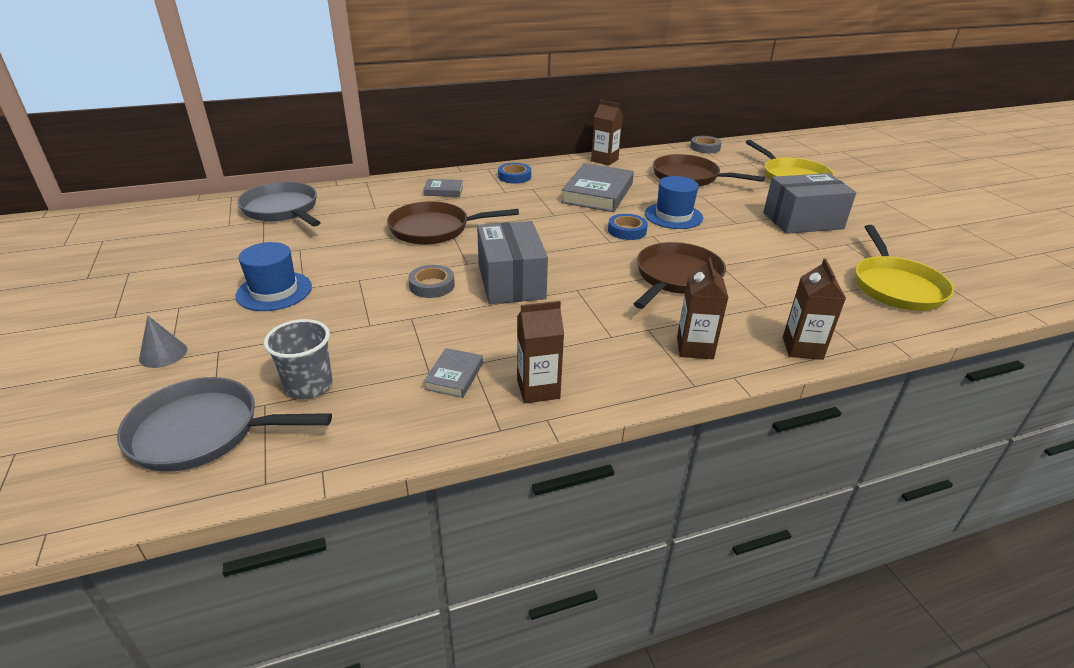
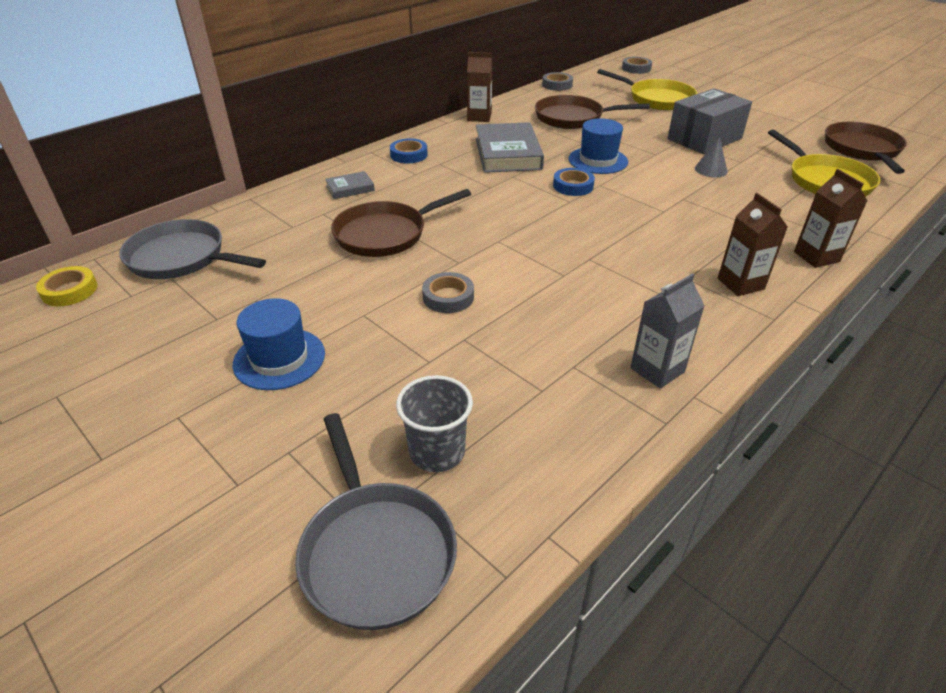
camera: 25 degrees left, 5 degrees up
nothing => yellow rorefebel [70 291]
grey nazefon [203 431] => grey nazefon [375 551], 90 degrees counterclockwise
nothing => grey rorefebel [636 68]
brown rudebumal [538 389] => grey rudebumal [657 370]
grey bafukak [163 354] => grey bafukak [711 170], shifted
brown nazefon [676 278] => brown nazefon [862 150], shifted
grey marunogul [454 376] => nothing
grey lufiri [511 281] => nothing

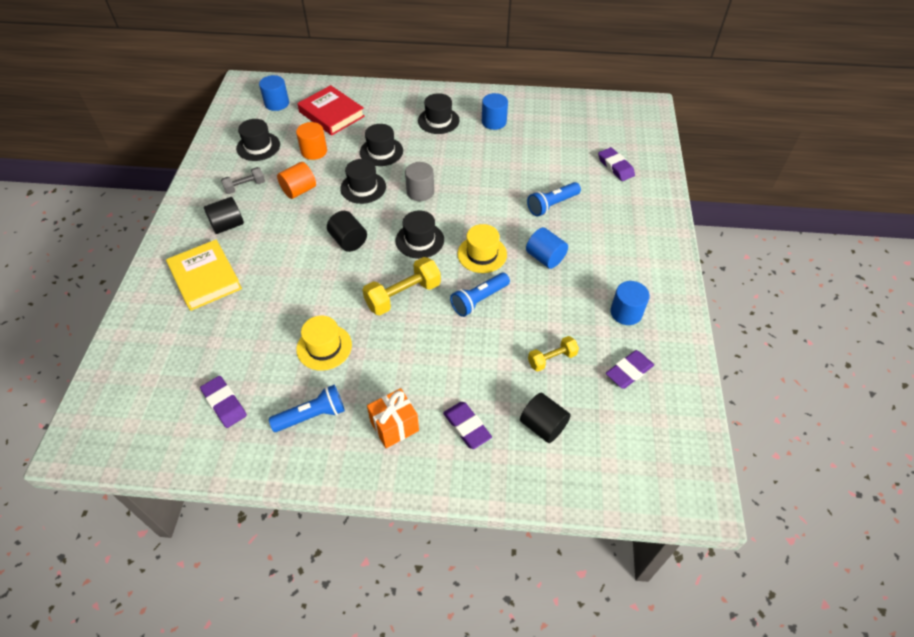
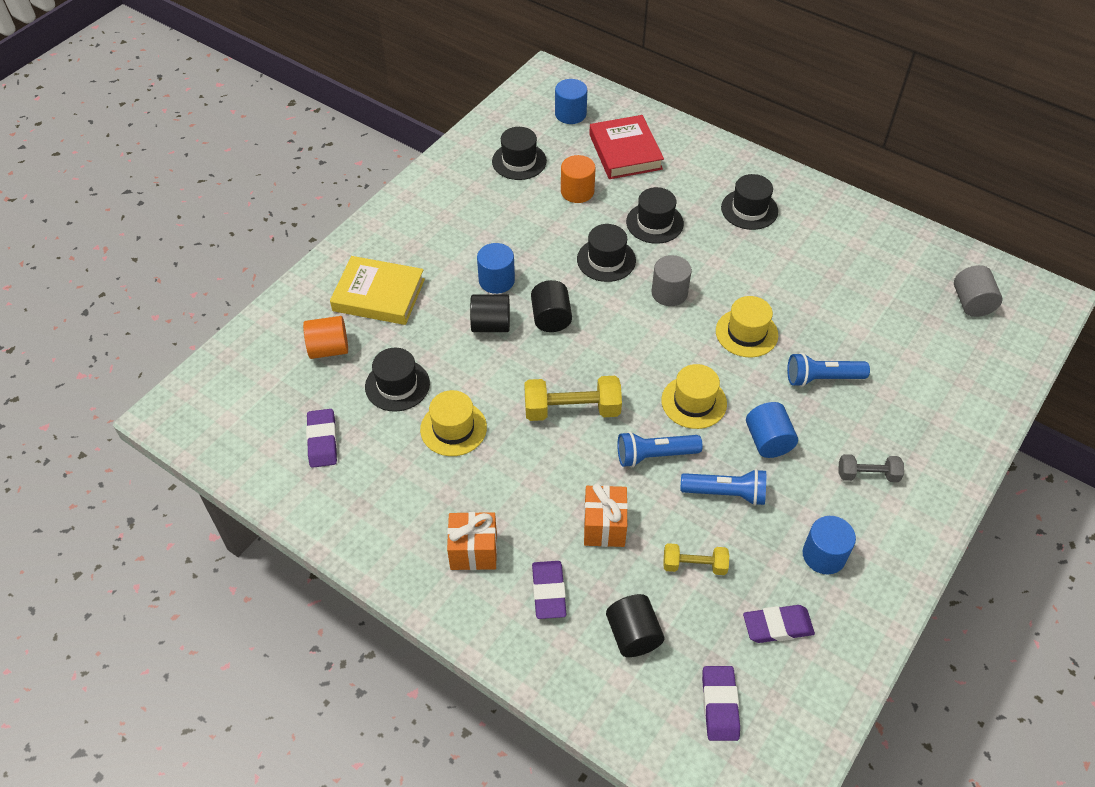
camera: 30 degrees right, 0 degrees up
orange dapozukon [299 190] => orange dapozukon [329 349], shifted
yellow marunogul [205 278] => yellow marunogul [379 295], 75 degrees counterclockwise
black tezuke [420 240] => black tezuke [397 385], shifted
black dapozukon [227 225] => black dapozukon [491 325], shifted
blue dapozukon [494 122] => blue dapozukon [496 280], shifted
nothing => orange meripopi [604 526]
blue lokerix [312 415] => blue lokerix [726 493], shifted
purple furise [615 167] => purple furise [720 705], shifted
nothing => yellow tezuke [746 333]
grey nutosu [245 187] => grey nutosu [867 475], shifted
nothing => grey dapozukon [971 303]

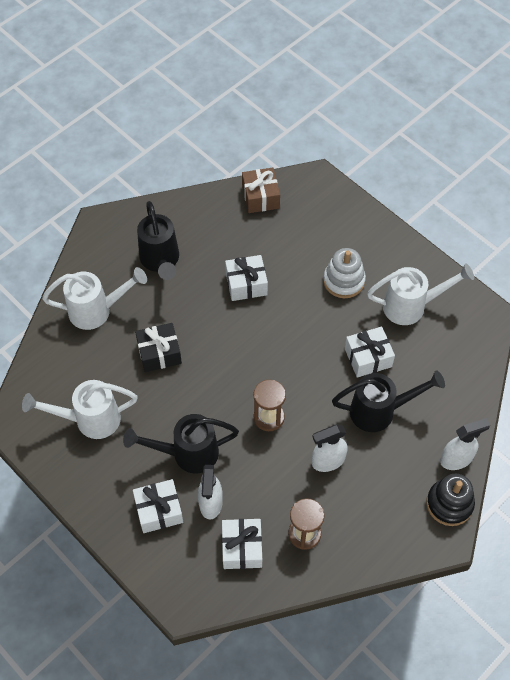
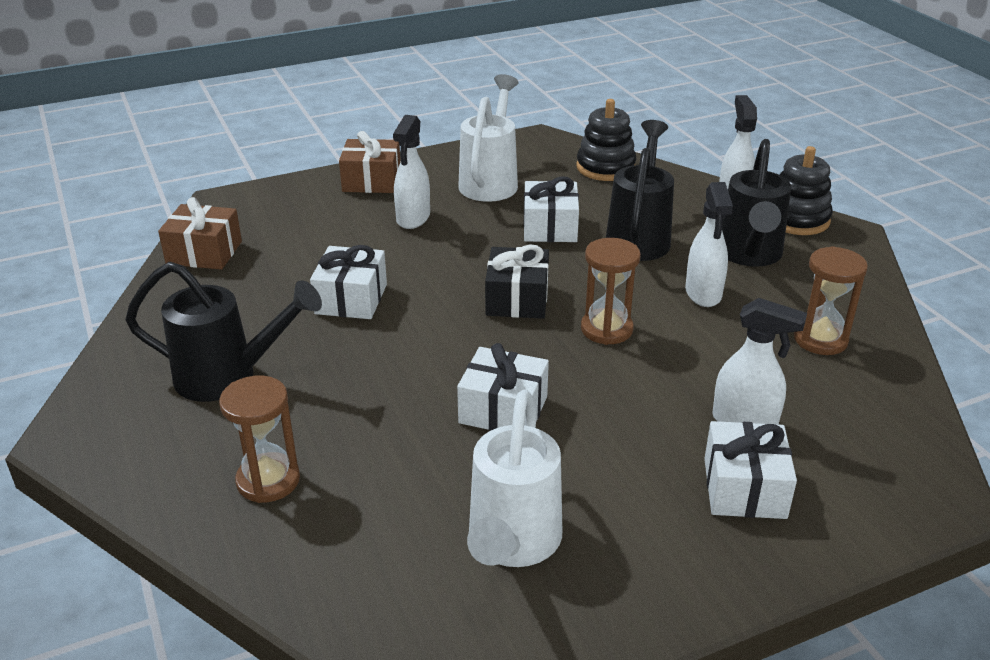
camera: 70 degrees left, 25 degrees down
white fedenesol [97 310] => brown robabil [268 480]
nothing => brown meripopi [372 181]
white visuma [344 281] => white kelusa [413 218]
white meripopi [242 548] => white meripopi [503 410], shifted
black meripopi [159 353] => black meripopi [517 299], shifted
nothing => black visuma [605 167]
black fedenesol [187 453] => black fedenesol [749 256], shifted

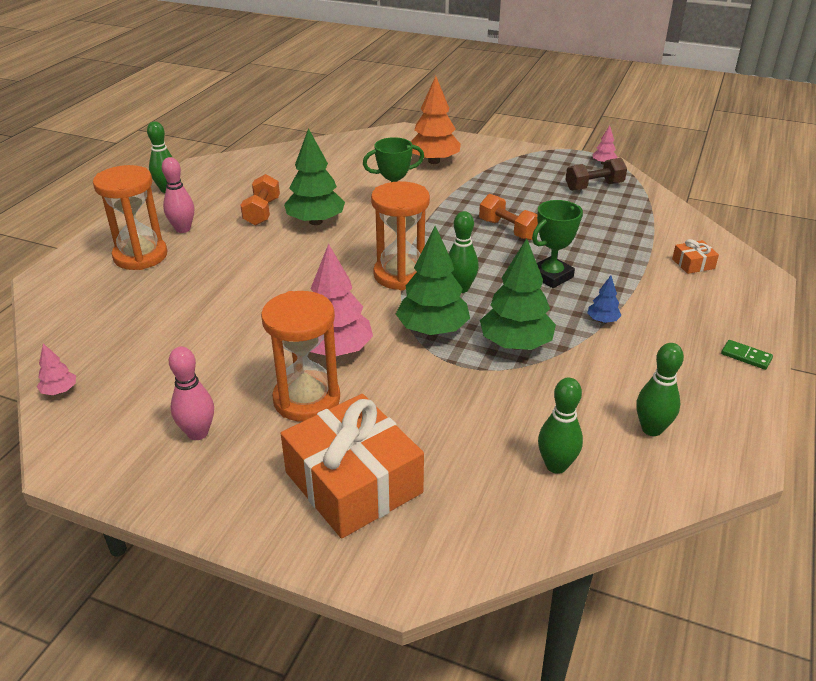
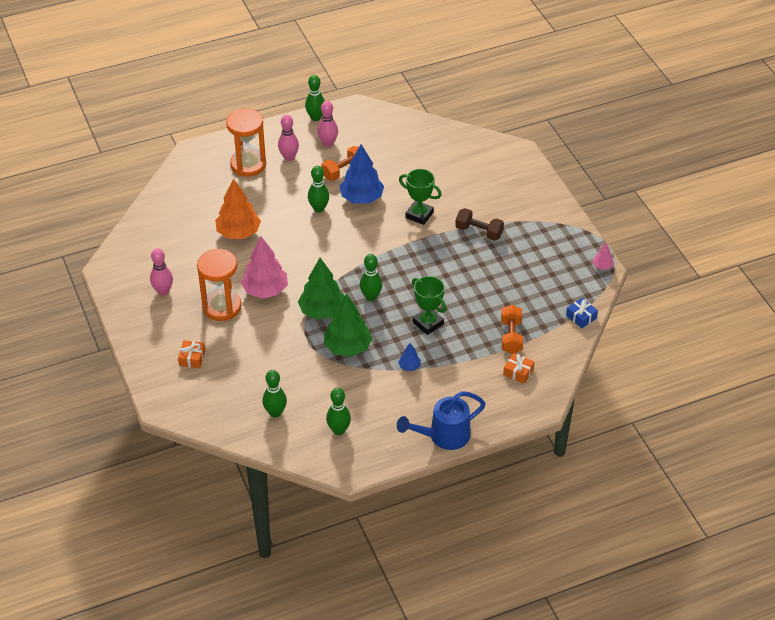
camera: 45 degrees right, 10 degrees up
orange meripopi [353 482] => orange meripopi [192 358], x0.41
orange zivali [434 161] => orange zivali [238 233], shifted
nothing => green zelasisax [319 208]
nothing => pink zelasisax [328 143]
green zivali [315 222] => blue zivali [361 198]
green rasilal [746 356] => blue fedenesol [444 436]
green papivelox [551 276] => green papivelox [428 323], 45 degrees clockwise
brown nutosu [594 186] => brown nutosu [479 232], shifted
orange nutosu [508 230] => orange nutosu [511 336], shifted
nothing => blue meripopi [581 317]
pink zivali [59 391] => nothing
orange robabil [401 275] => nothing

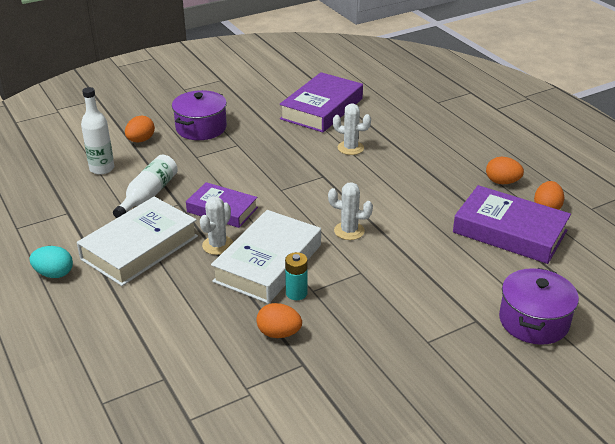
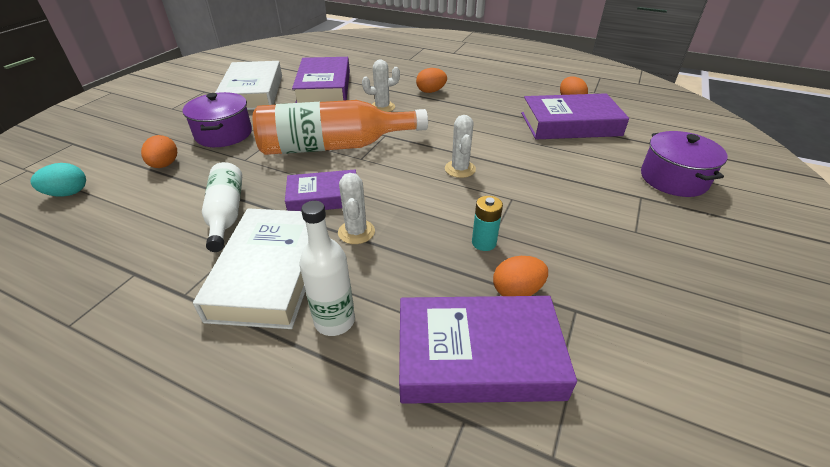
camera: 35 degrees left, 5 degrees up
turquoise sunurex [54 274] => turquoise sunurex [68 193], shifted
white marunogul [268 263] => white marunogul [253 92], shifted
nothing => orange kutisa [334 146]
white kutisa [102 168] => white kutisa [334 321], shifted
nothing => purple marunogul [478 356]
orange sunurex [502 182] => orange sunurex [431 91], shifted
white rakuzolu [349 231] => white rakuzolu [460 169], 75 degrees counterclockwise

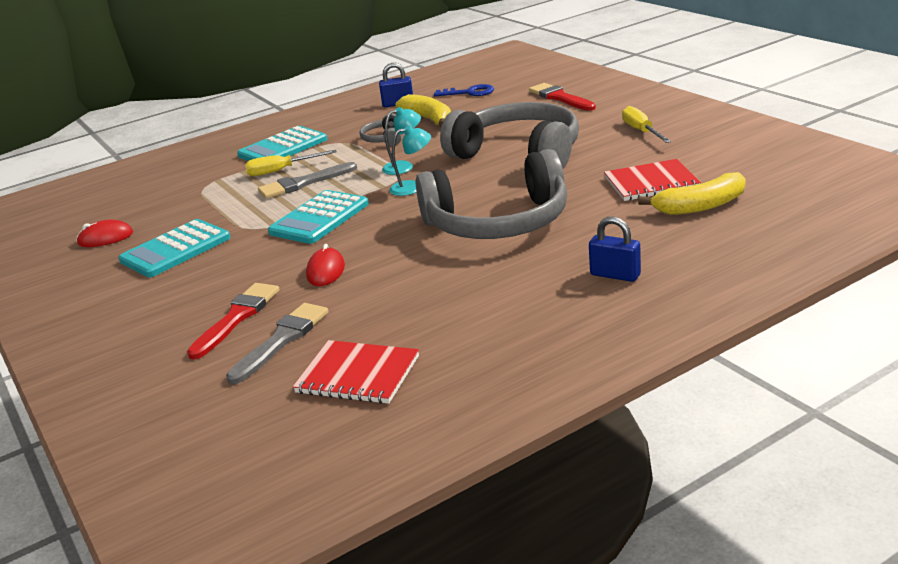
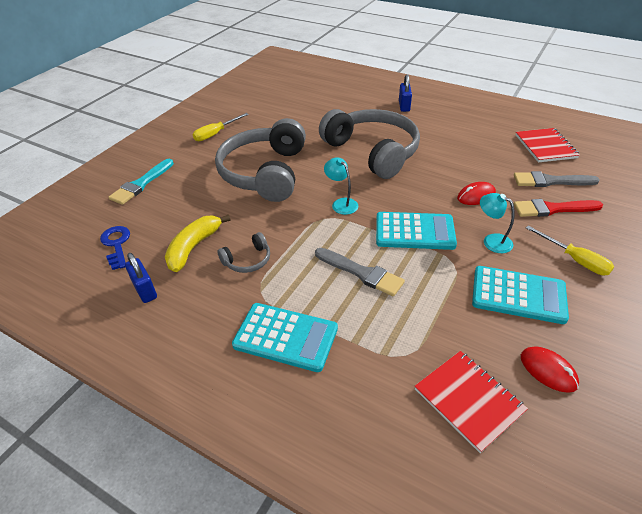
camera: 120 degrees left, 15 degrees up
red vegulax [560 98] => turquoise vegulax [141 184]
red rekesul [651 183] => red rekesul [469 400], shifted
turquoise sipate [404 166] => turquoise sipate [492 240], shifted
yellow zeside [281 170] => yellow zeside [574 260], shifted
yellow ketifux [700 206] => nothing

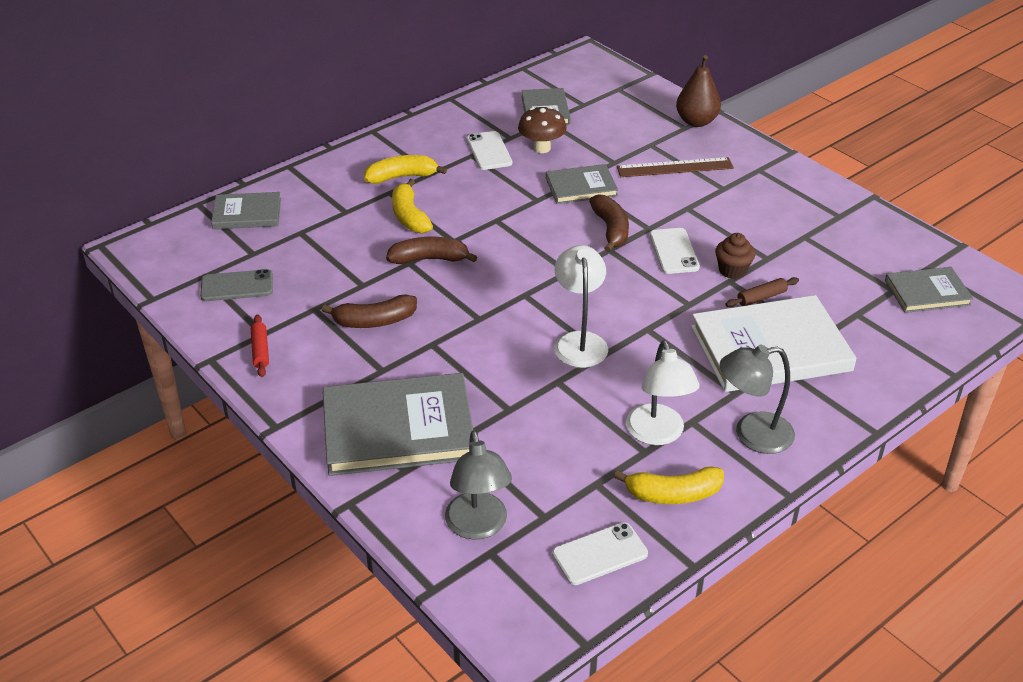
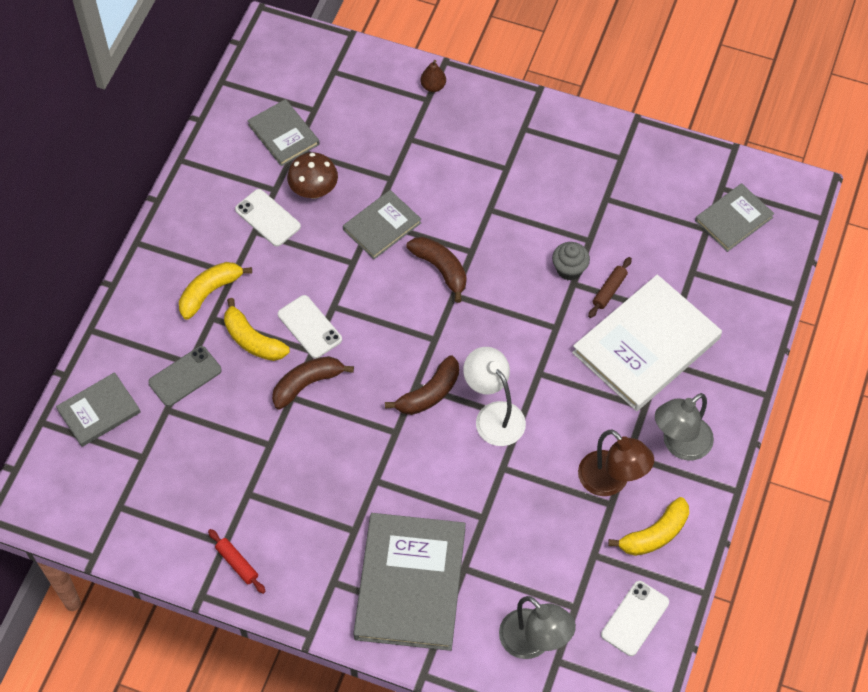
camera: 30 degrees left, 20 degrees up
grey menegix [237 286] => grey menegix [185 376], shifted
white menegix [674 251] => white menegix [309 327], shifted
grey marunogul [398 429] => grey marunogul [410 583], 45 degrees counterclockwise
brown ketifux [375 321] => brown ketifux [429 393], shifted
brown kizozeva [696 121] => brown kizozeva [433 86], x0.56
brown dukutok [732 270] => grey dukutok [569 269]
white sipate [658 434] => brown sipate [611 481]
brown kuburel [675 167] => nothing

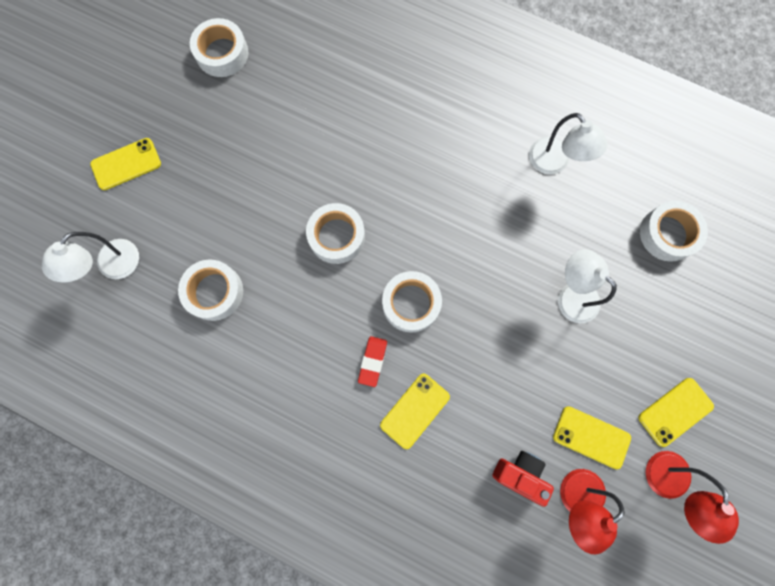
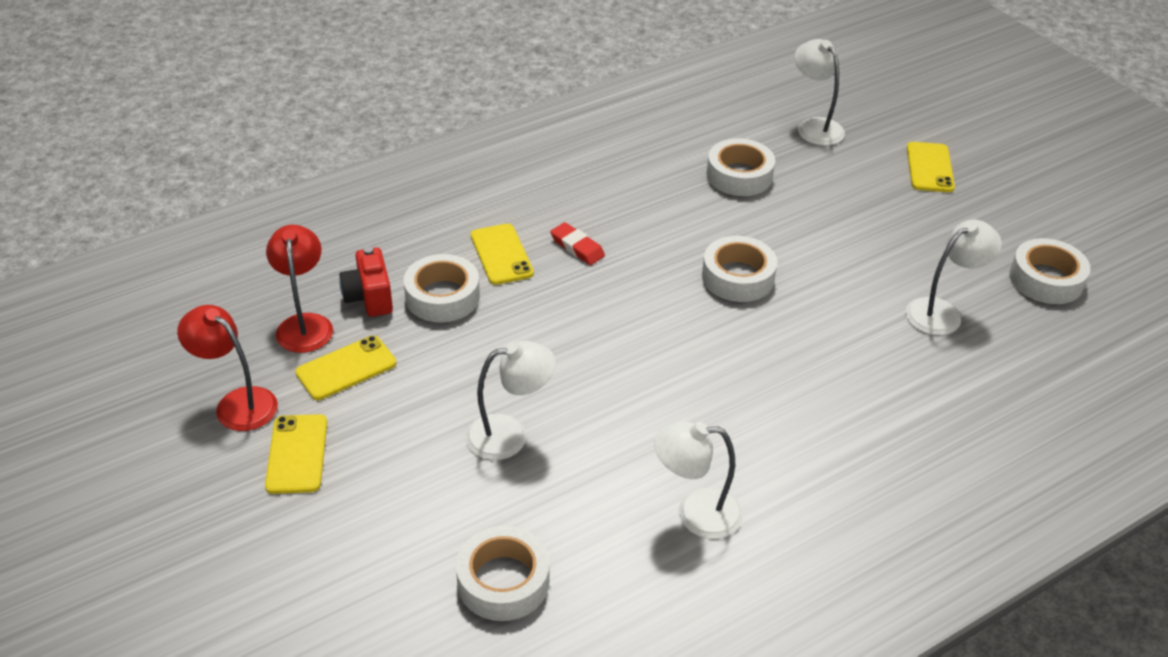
camera: 120 degrees right, 35 degrees down
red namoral [520 473] => red namoral [369 298], 105 degrees clockwise
white rorefebel [411 303] => white rorefebel [442 296], shifted
nothing => white sipate [942 312]

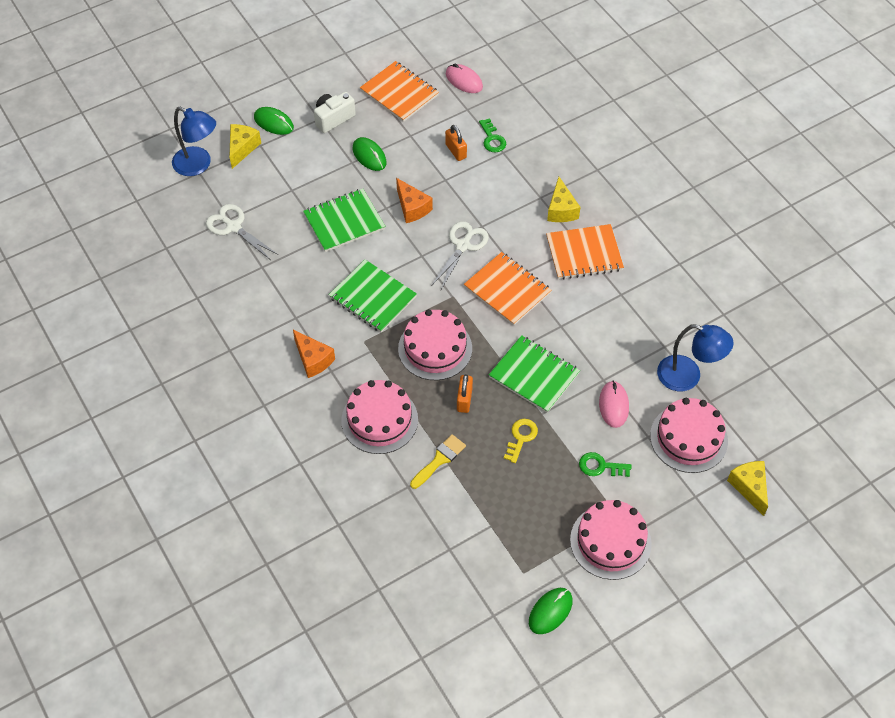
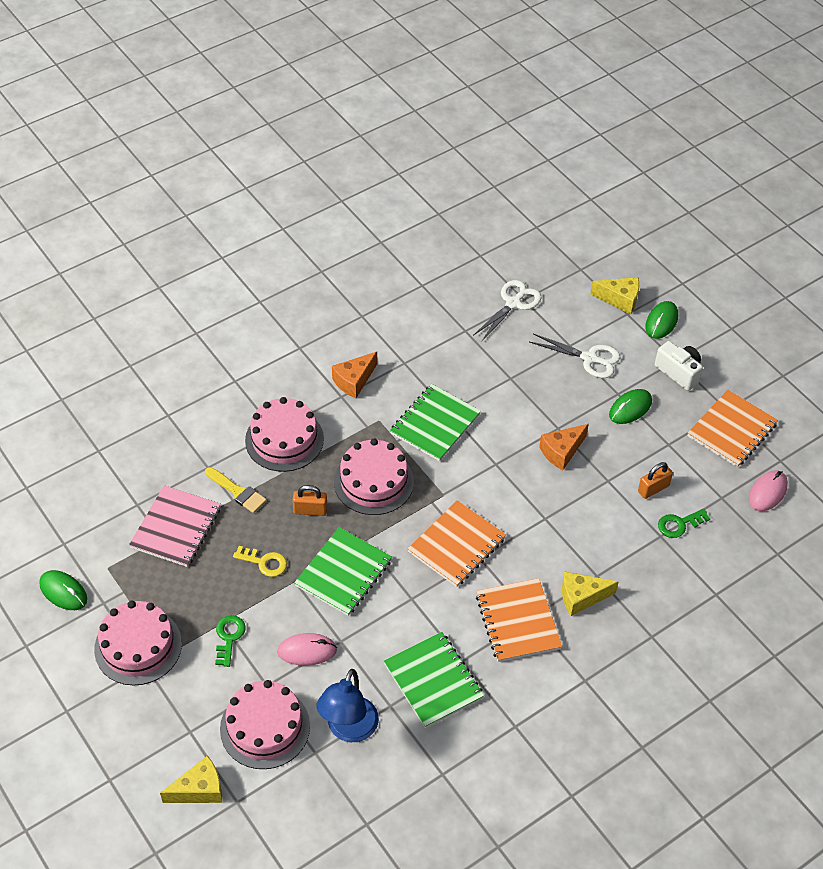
camera: 85 degrees right, 5 degrees down
nothing => pink rekesul [176 528]
green rekesul [344 222] => green rekesul [433 681], shifted
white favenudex [463 246] => white favenudex [589 358], shifted
blue sipate [198 165] => nothing

